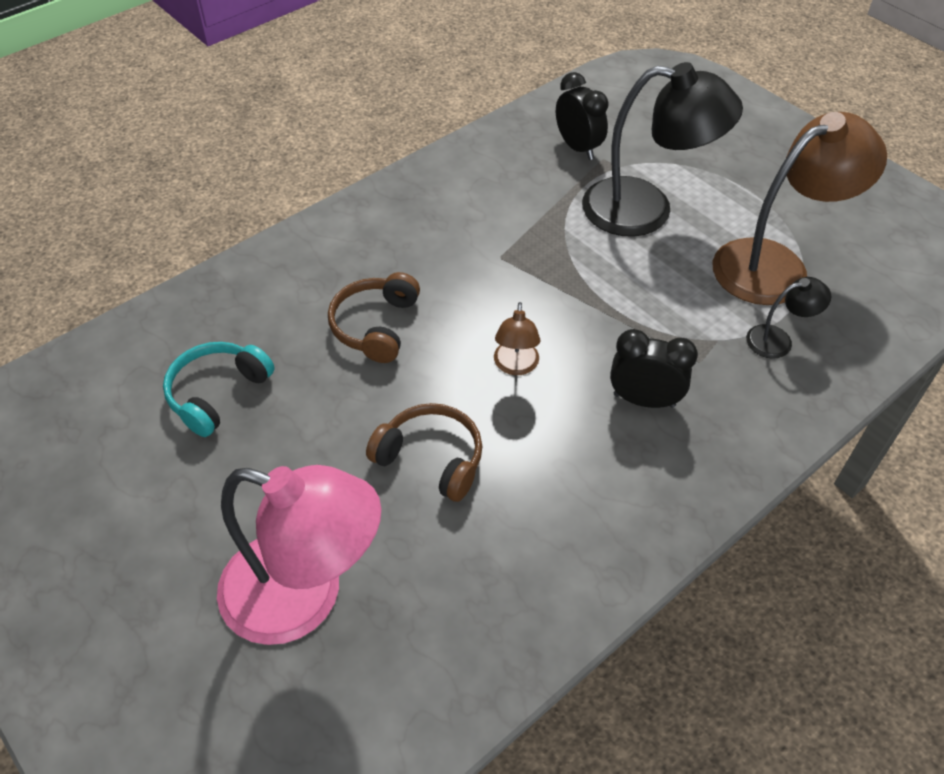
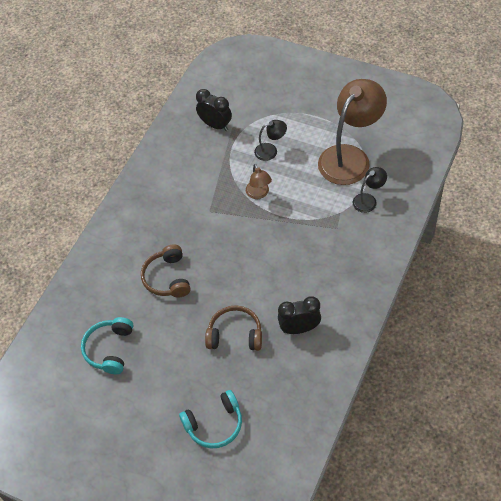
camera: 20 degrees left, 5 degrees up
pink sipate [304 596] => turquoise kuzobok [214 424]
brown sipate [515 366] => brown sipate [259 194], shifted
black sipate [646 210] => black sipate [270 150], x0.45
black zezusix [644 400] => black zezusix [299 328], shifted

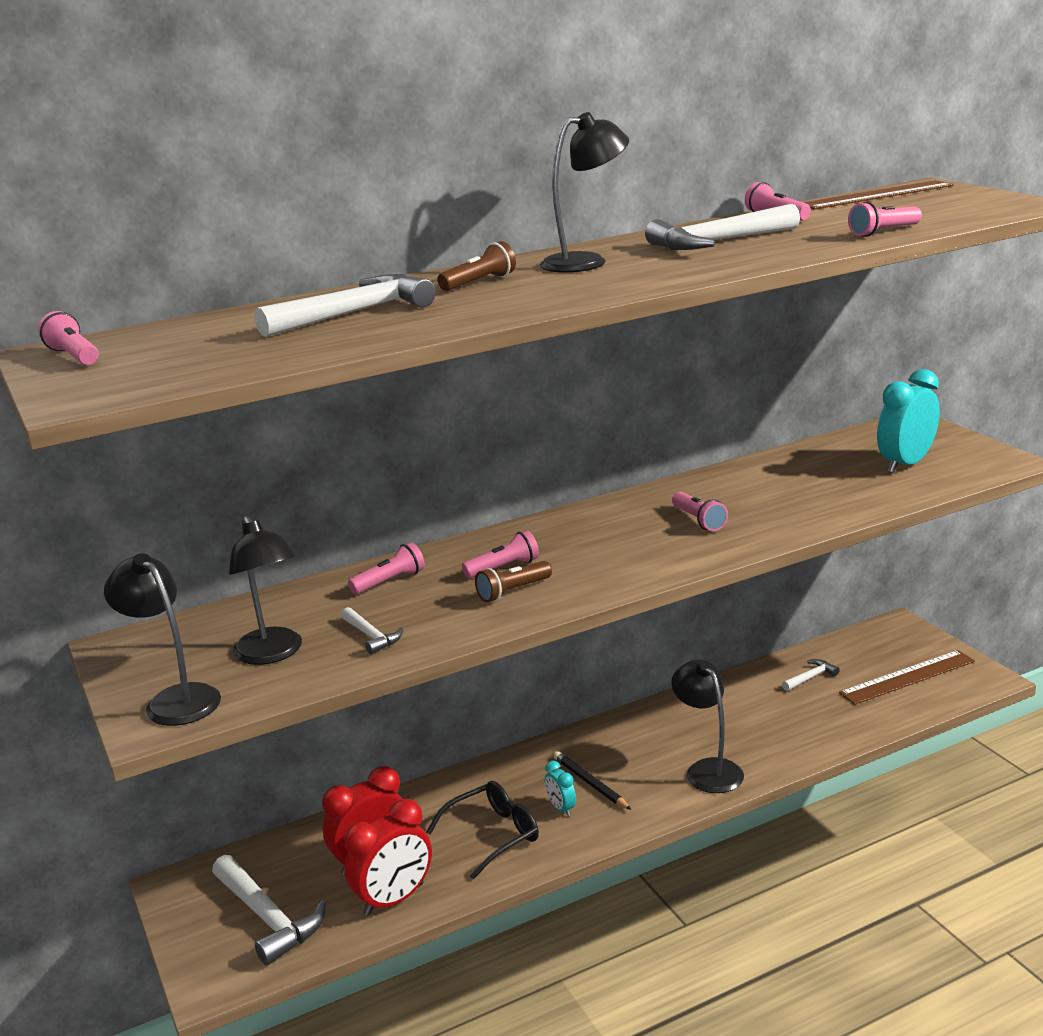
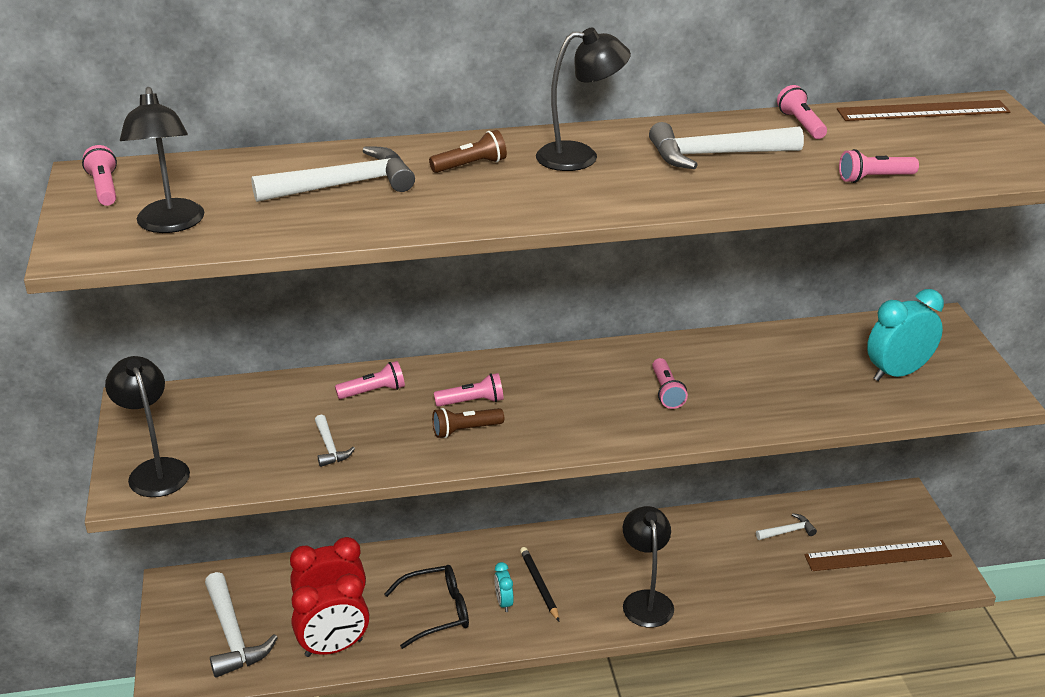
camera: 15 degrees right, 10 degrees up
black sipate [272 654] => black sipate [170 224], shifted

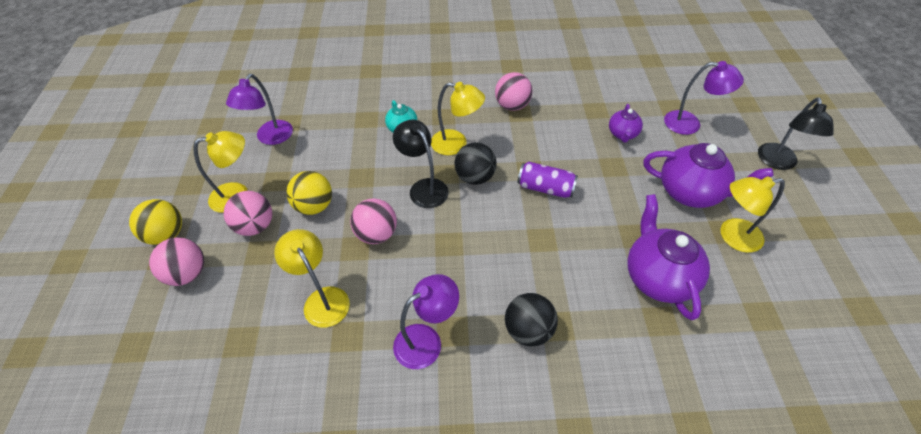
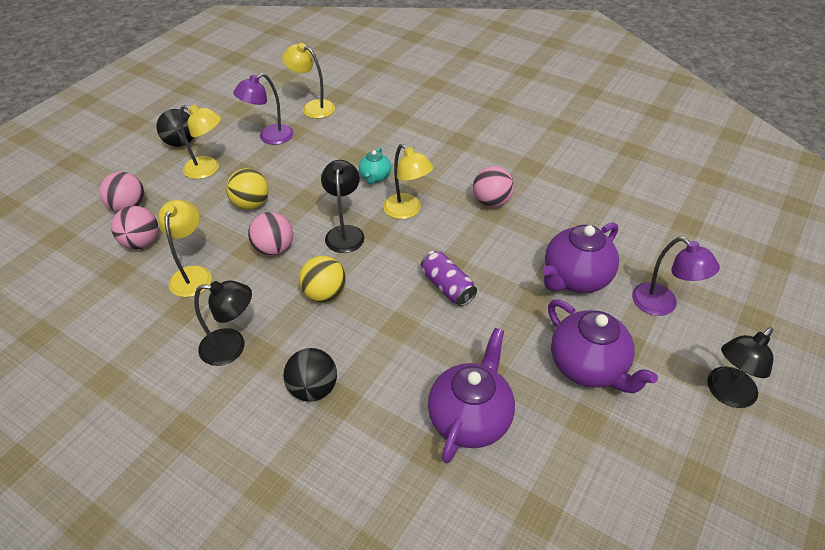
camera: 35 degrees right, 5 degrees down
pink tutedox [255 226] => pink tutedox [141 242], shifted
black tutedox [475 177] => black tutedox [181 143], shifted
purple sipate [426 340] => black sipate [232 347]
yellow sipate [732 236] => yellow sipate [312 107], shifted
yellow tutedox [166 235] => yellow tutedox [325 294], shifted
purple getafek [622 134] => purple getafek [575 278], x1.87

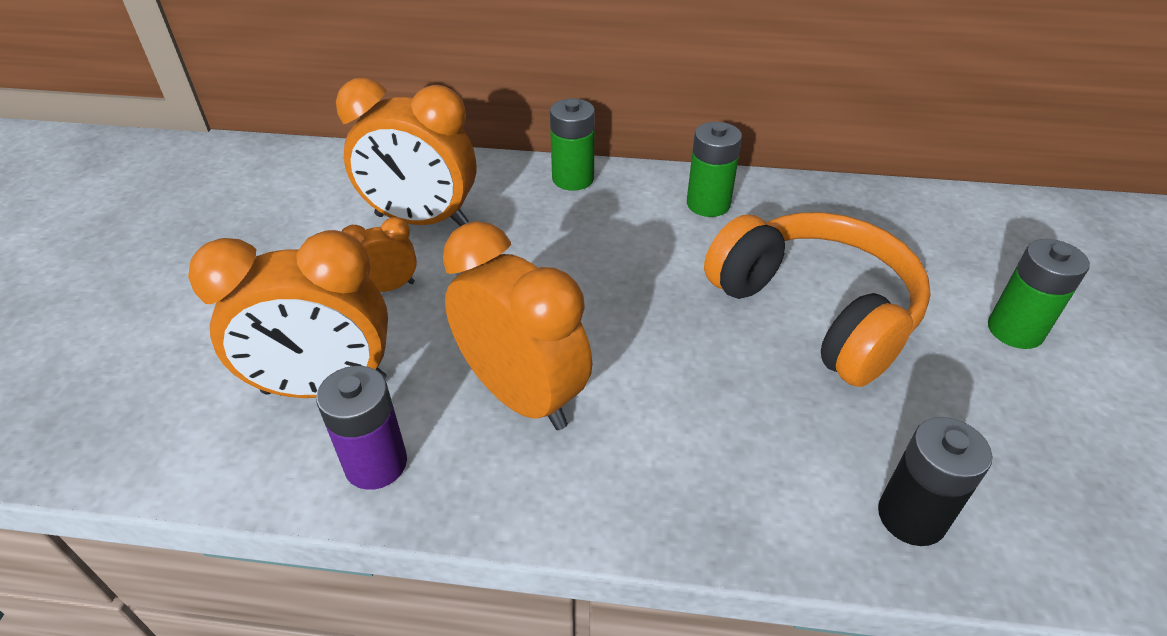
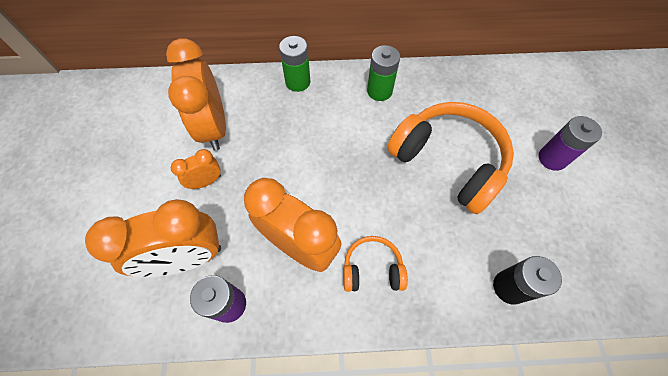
camera: 10 degrees left, 20 degrees up
orange zezusix [421 220] => orange zezusix [214 127], 75 degrees clockwise
nothing => orange kuzobok [372 269]
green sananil [1015 330] => purple sananil [552 158]

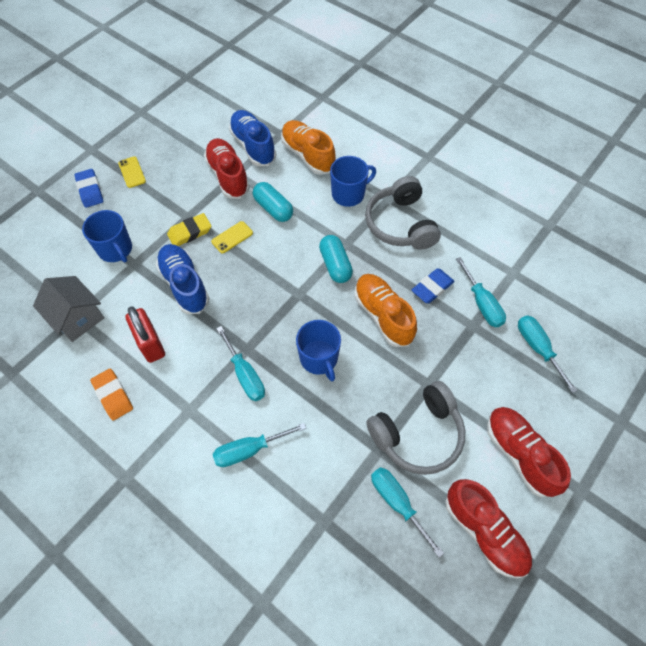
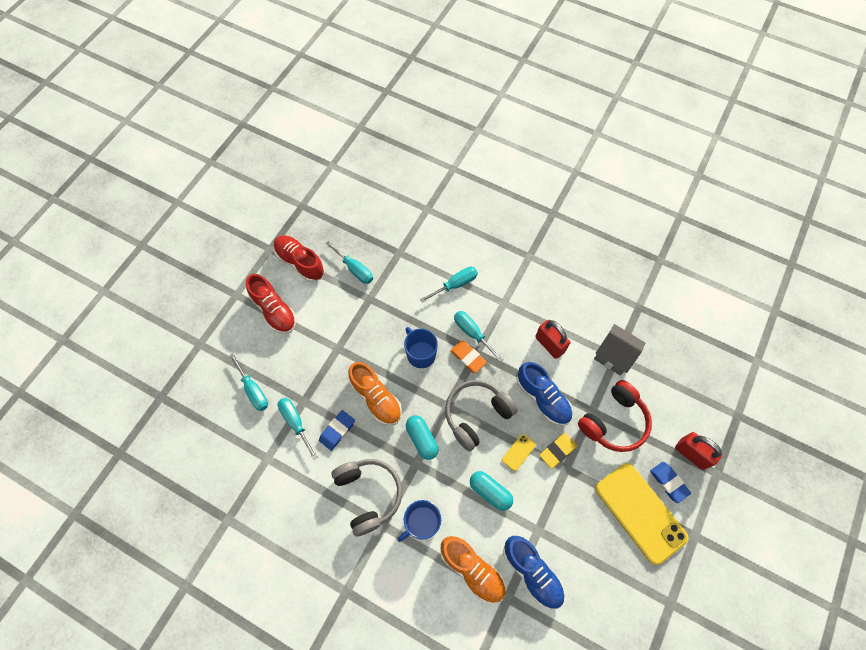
camera: 170 degrees right, 5 degrees up
grey kuzobok [417 434] => grey kuzobok [476 415], shifted
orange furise [113 395] => orange furise [468 357], shifted
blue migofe [116 249] => red kuzobok [614 421]
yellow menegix [132 172] => yellow menegix [640 512], x2.50
nothing => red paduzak [691 454]
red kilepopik [228 176] => nothing

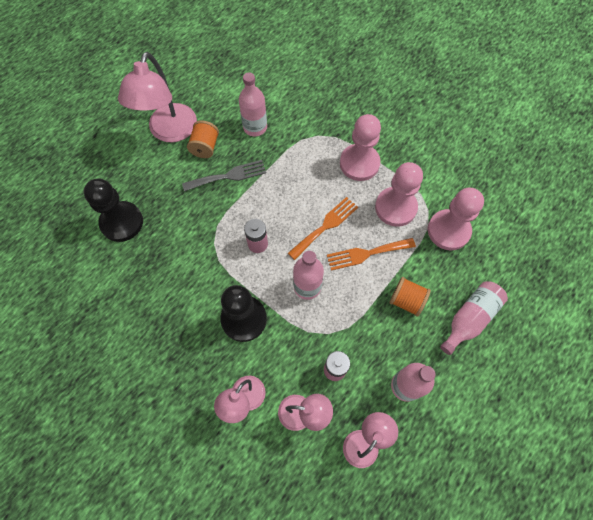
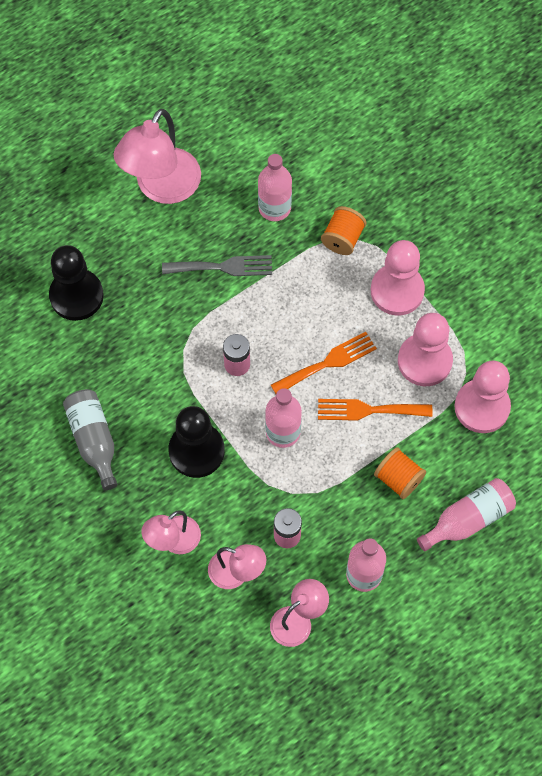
camera: 15 degrees right, 0 degrees up
nothing => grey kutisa [94 440]
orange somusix [205 147] => orange somusix [342 238], shifted

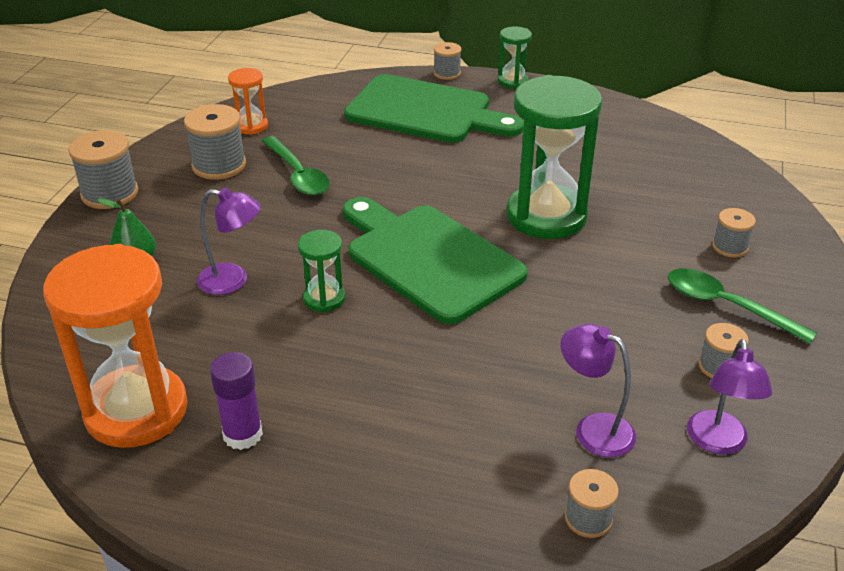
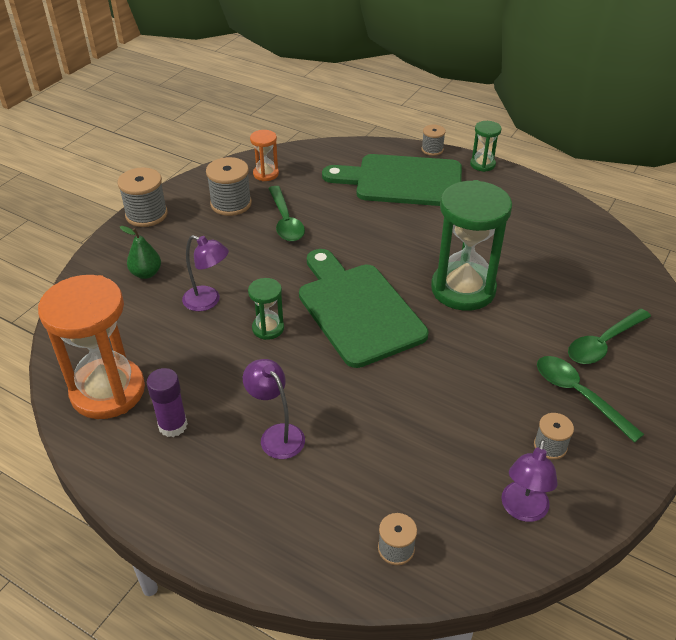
camera: 15 degrees right, 5 degrees up
purple sipate [593 429] => purple sipate [277 435], shifted
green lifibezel [425 111] => green lifibezel [402 181], 150 degrees clockwise
grey somusix [730 247] => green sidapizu [603 343]

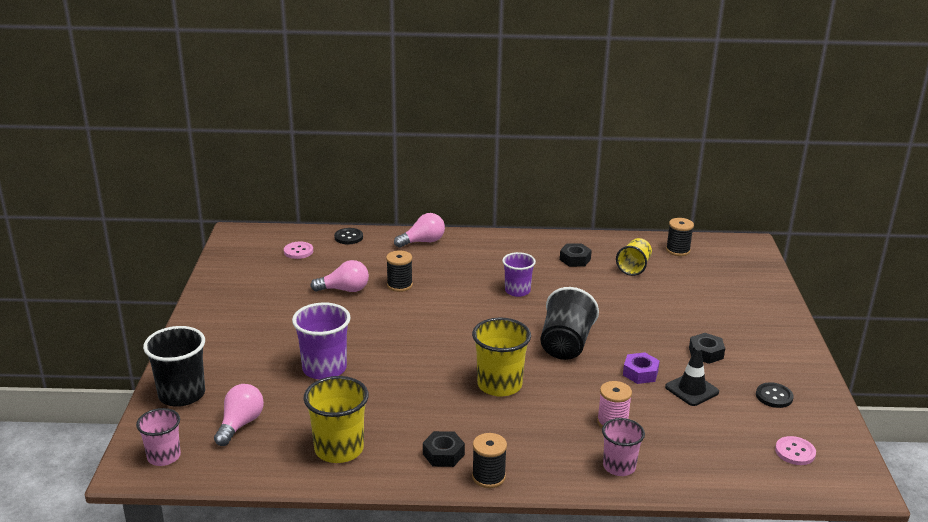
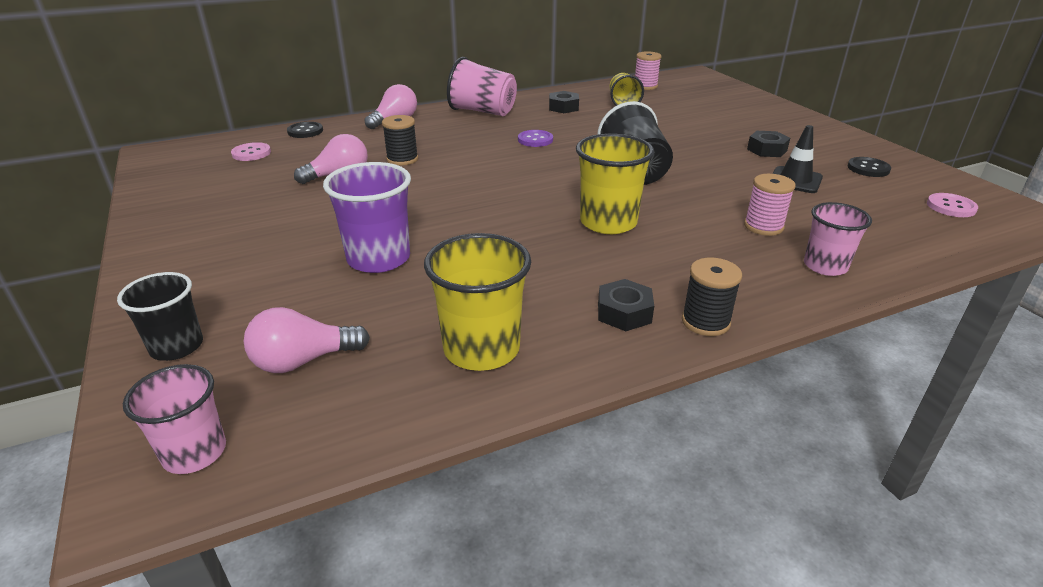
camera: 25 degrees left, 5 degrees up
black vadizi [182 394] => black vadizi [177 347], x0.66
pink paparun [240 424] => pink paparun [303 361], 105 degrees counterclockwise
nothing => pink vadizi [483 112]
purple vadizi [517 291] => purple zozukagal [535 140]
black somusix [678 250] => pink somusix [645 86]
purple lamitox [640 373] => nothing

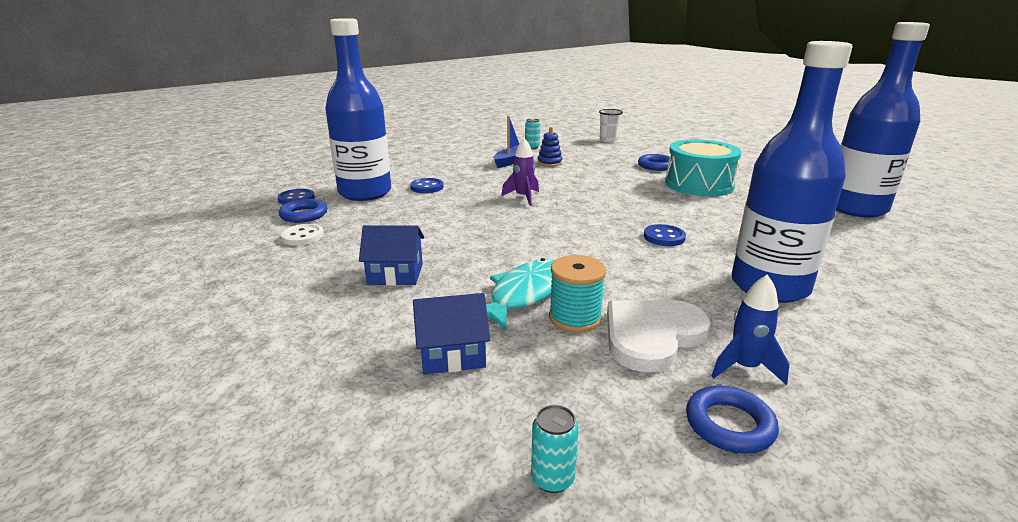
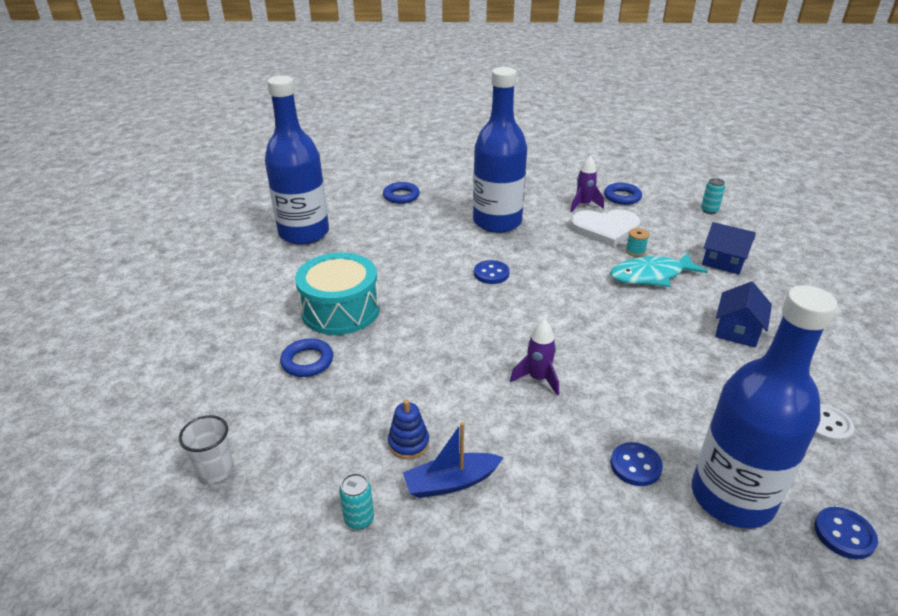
camera: 140 degrees left, 10 degrees up
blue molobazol [304 215] => blue molobazol [401 196], shifted
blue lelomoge [744 368] => purple lelomoge [583 205]
turquoise somusix [575 318] => turquoise somusix [635 251], x0.58
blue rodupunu [395 274] => blue rodupunu [737 330], 75 degrees clockwise

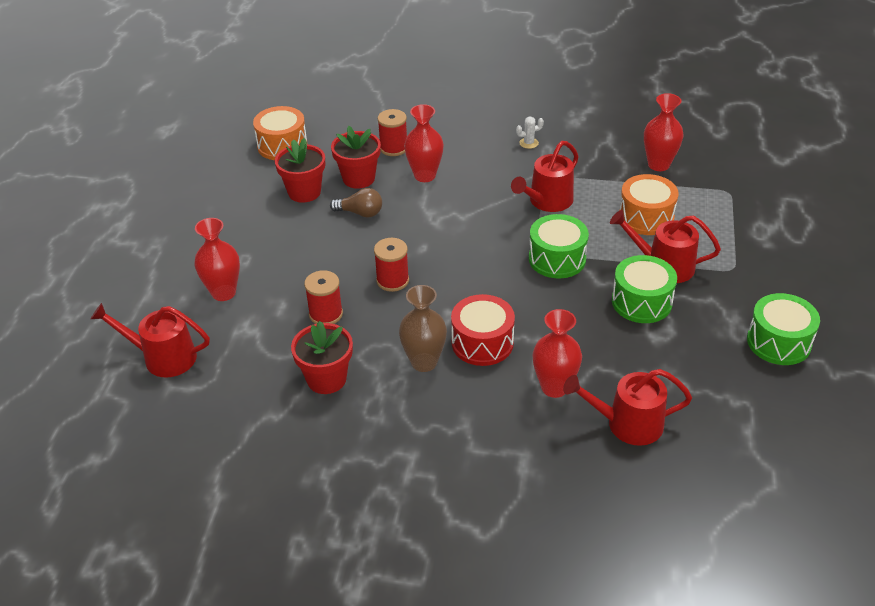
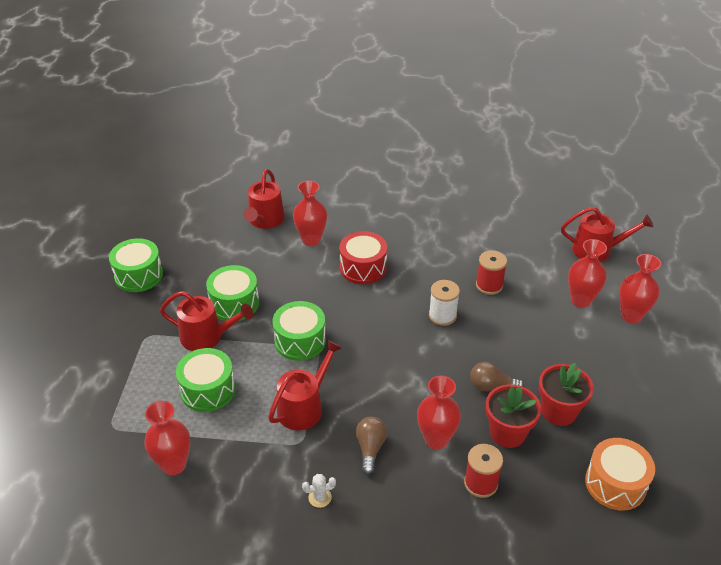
camera: 175 degrees right, 0 degrees up
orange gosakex [646 217] => green gosakex [208 390]
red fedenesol [627 424] => red fedenesol [265 220], 105 degrees clockwise
nothing => brown paparun [370 448]
red somusix [392 280] => white somusix [442 315]
nothing => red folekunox [631 316]
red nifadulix [326 379] => nothing
brown folekunox [424 362] => nothing

